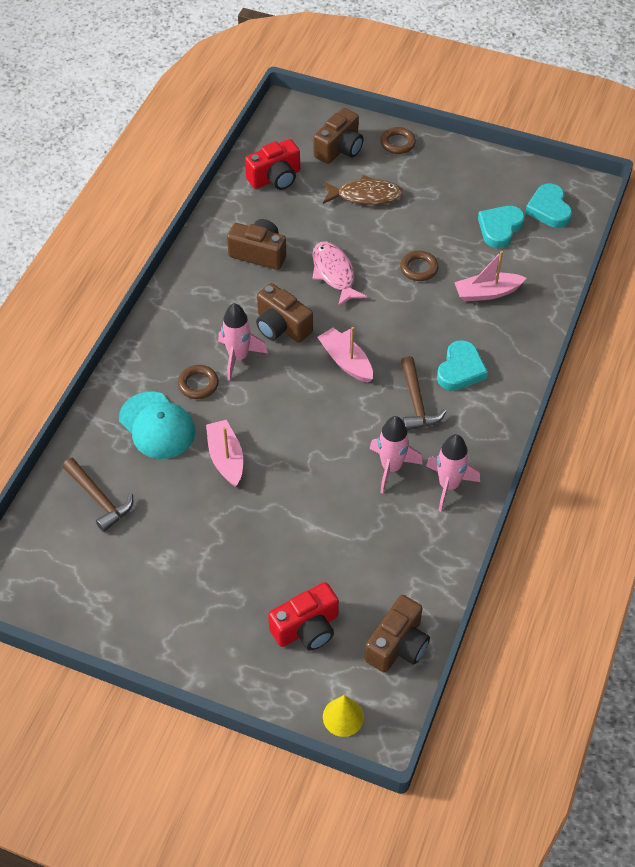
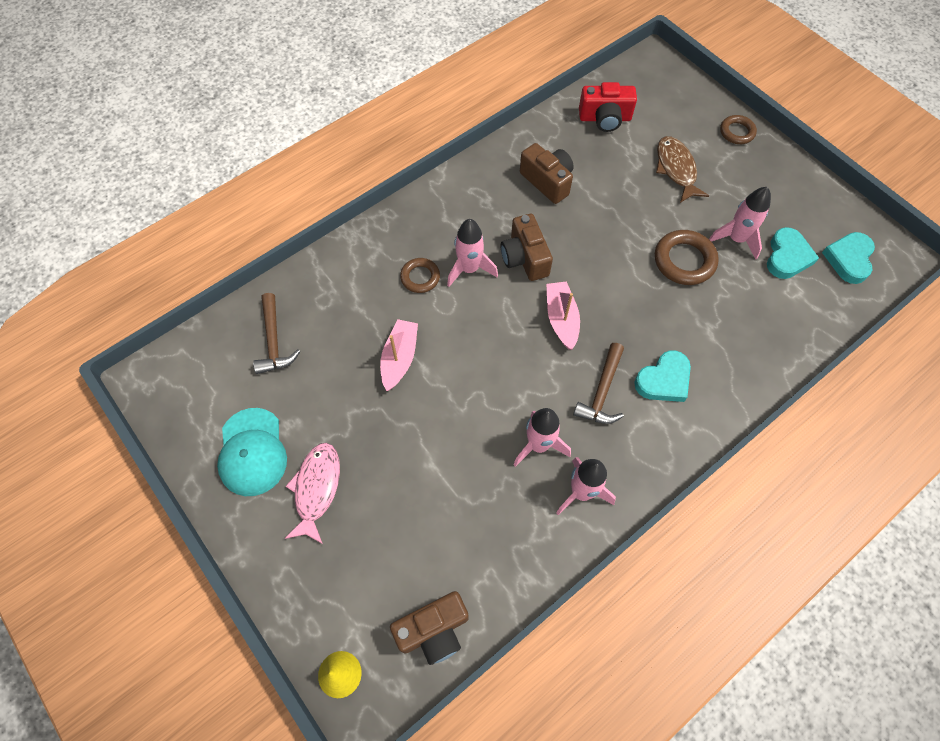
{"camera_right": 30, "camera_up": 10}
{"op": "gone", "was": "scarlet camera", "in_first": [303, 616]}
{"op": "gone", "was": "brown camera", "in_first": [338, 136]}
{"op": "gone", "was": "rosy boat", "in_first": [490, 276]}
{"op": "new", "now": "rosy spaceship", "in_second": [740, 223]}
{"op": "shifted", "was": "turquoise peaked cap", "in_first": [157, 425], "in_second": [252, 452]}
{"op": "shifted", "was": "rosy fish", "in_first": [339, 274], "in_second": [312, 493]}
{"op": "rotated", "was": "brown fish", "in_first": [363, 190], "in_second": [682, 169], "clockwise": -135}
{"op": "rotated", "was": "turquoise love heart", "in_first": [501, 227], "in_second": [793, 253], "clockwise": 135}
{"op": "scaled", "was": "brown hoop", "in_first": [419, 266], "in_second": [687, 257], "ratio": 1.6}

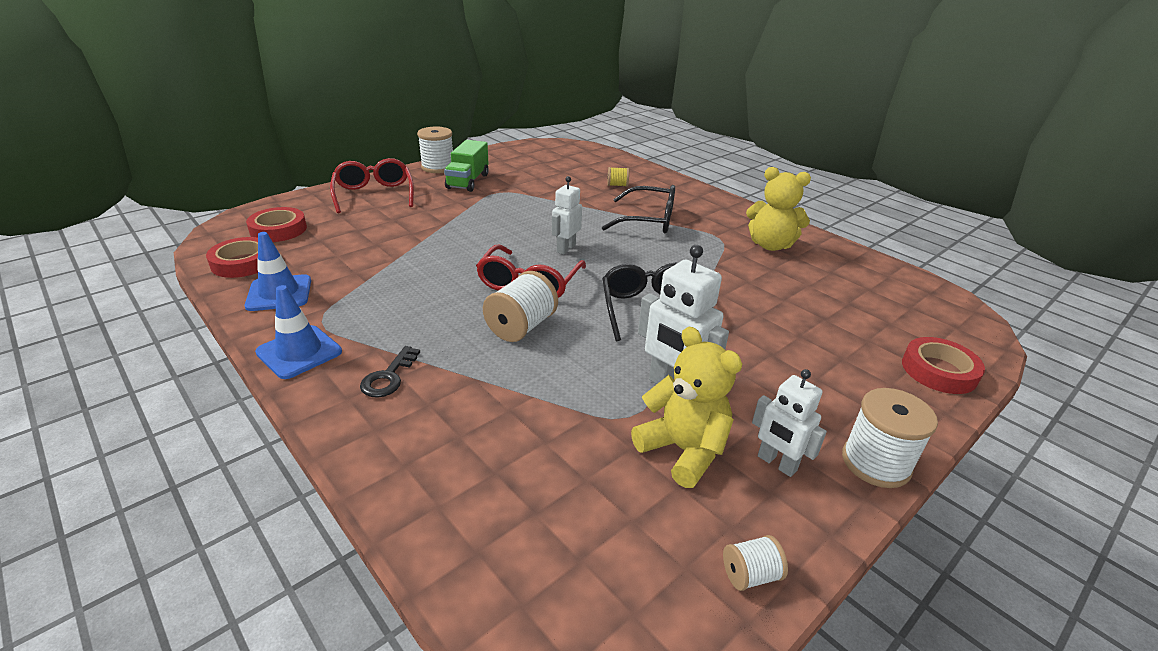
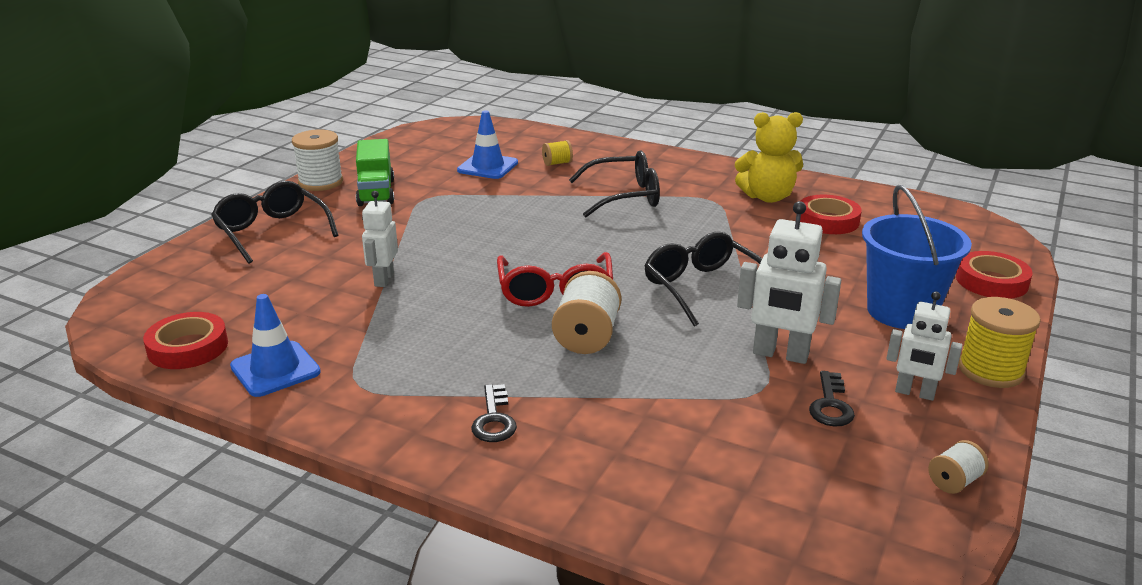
{"camera_right": -20, "camera_up": -5}
{"op": "new", "now": "royal blue sand bucket", "in_second": [917, 257]}
{"op": "shifted", "was": "scarlet sticky tape", "in_first": [276, 224], "in_second": [831, 214]}
{"op": "shifted", "was": "royal blue road cone", "in_first": [298, 332], "in_second": [487, 144]}
{"op": "shifted", "was": "snow-white robot figure", "in_first": [567, 215], "in_second": [380, 239]}
{"op": "swapped", "was": "yellow teddy", "now": "ebony latchkey", "in_first": [686, 407], "in_second": [832, 398]}
{"op": "repainted", "was": "scarlet eyeglasses", "now": "ebony eyeglasses", "in_first": [372, 185], "in_second": [275, 222]}
{"op": "repainted", "was": "snow-white spool", "now": "yellow spool", "in_first": [890, 438], "in_second": [999, 342]}

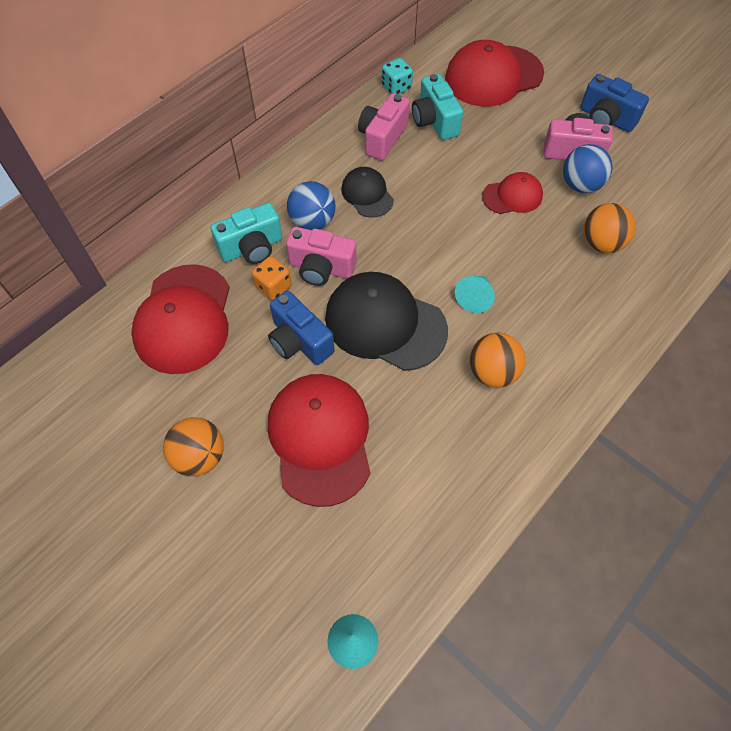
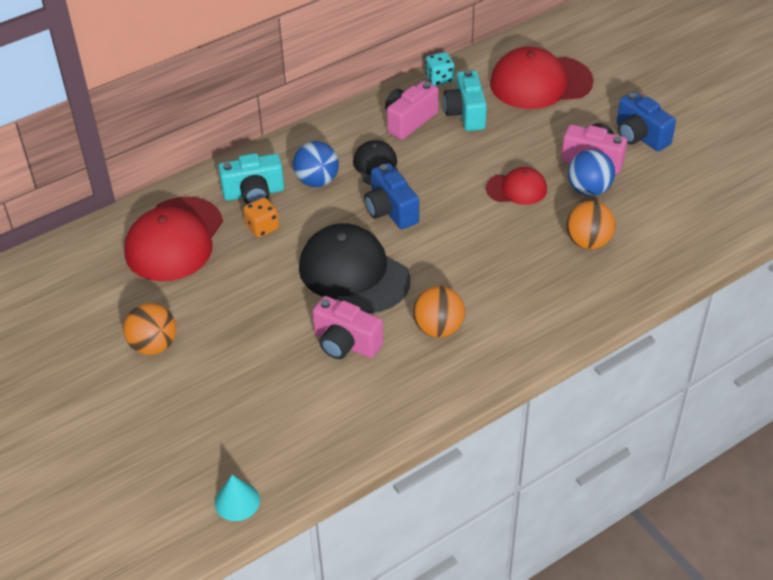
{"camera_right": 15, "camera_up": -15}
{"op": "gone", "was": "scarlet peaked cap", "in_first": [319, 440]}
{"op": "gone", "was": "turquoise solid cone", "in_first": [475, 294]}
{"op": "shifted", "was": "royal blue camera", "in_first": [301, 328], "in_second": [391, 196]}
{"op": "shifted", "was": "rosy camera", "in_first": [321, 256], "in_second": [347, 327]}

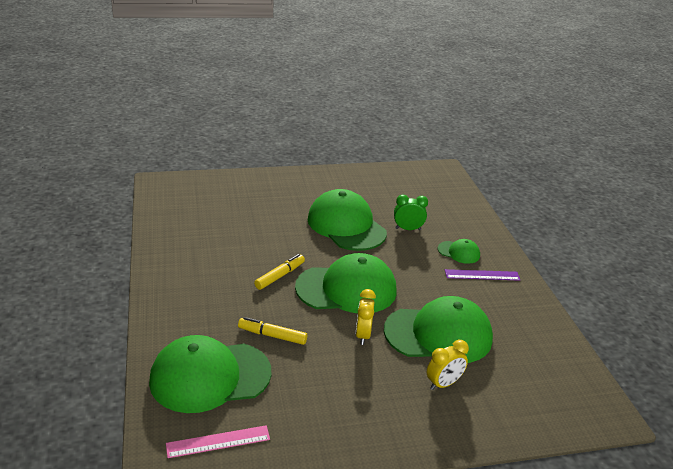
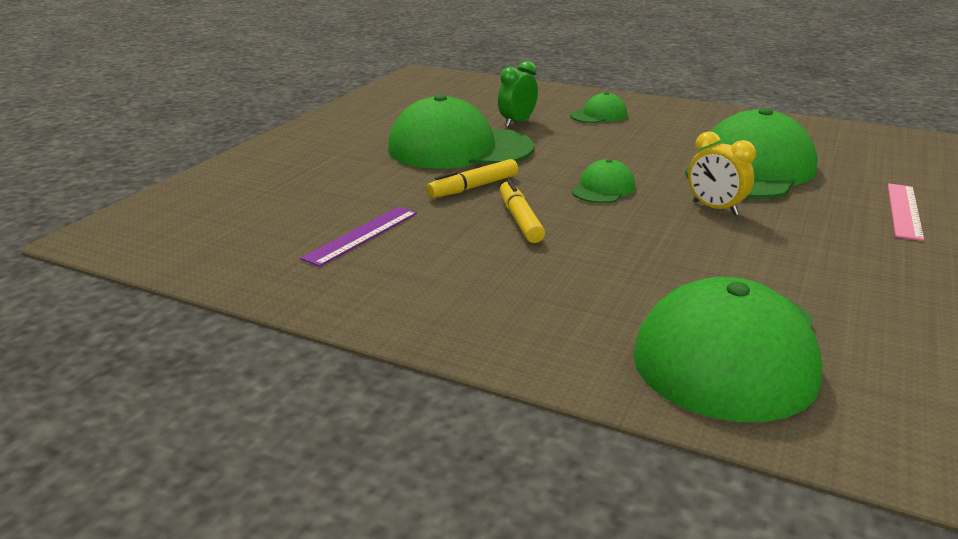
{"camera_right": -50, "camera_up": -5}
{"op": "gone", "was": "yellow clock", "in_first": [448, 365]}
{"op": "shifted", "was": "rosy straightedge", "in_first": [218, 441], "in_second": [906, 212]}
{"op": "shifted", "was": "yellow felt pen", "in_first": [272, 331], "in_second": [472, 178]}
{"op": "shifted", "was": "royal purple straightedge", "in_first": [482, 275], "in_second": [358, 237]}
{"op": "scaled", "was": "leaf-green peaked cap", "in_first": [346, 283], "in_second": [603, 181], "ratio": 0.46}

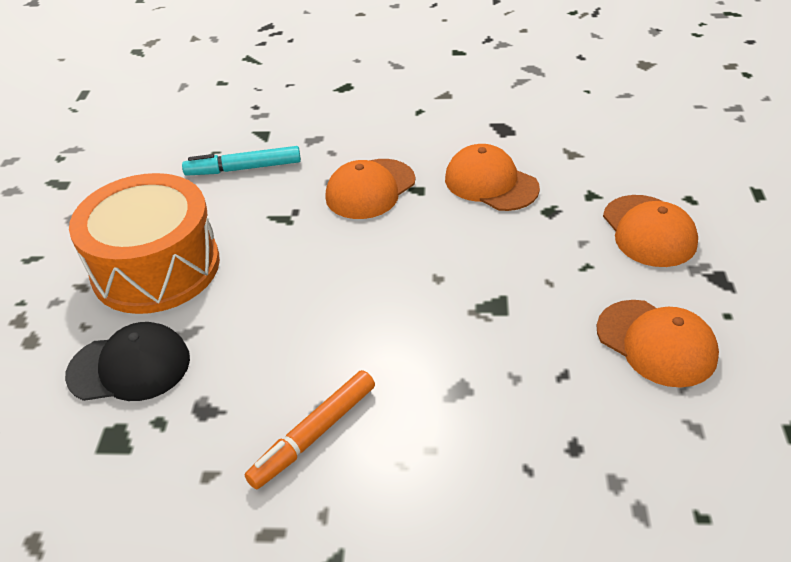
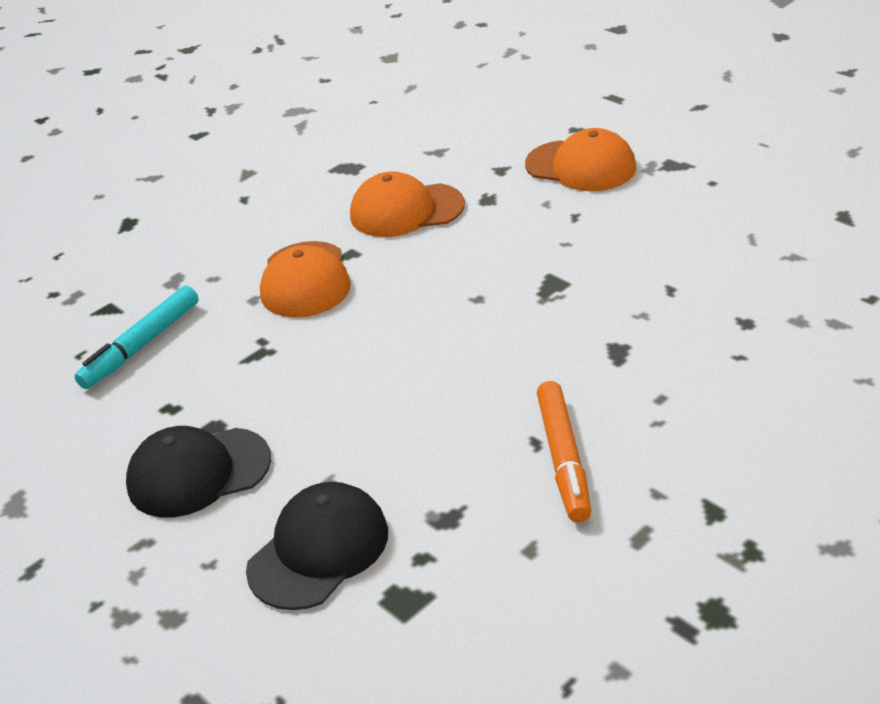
{"camera_right": -45, "camera_up": -5}
{"op": "gone", "was": "bright orange peaked cap", "in_first": [658, 344]}
{"op": "swapped", "was": "bright orange snare drum", "now": "ebony peaked cap", "in_first": [144, 243], "in_second": [198, 472]}

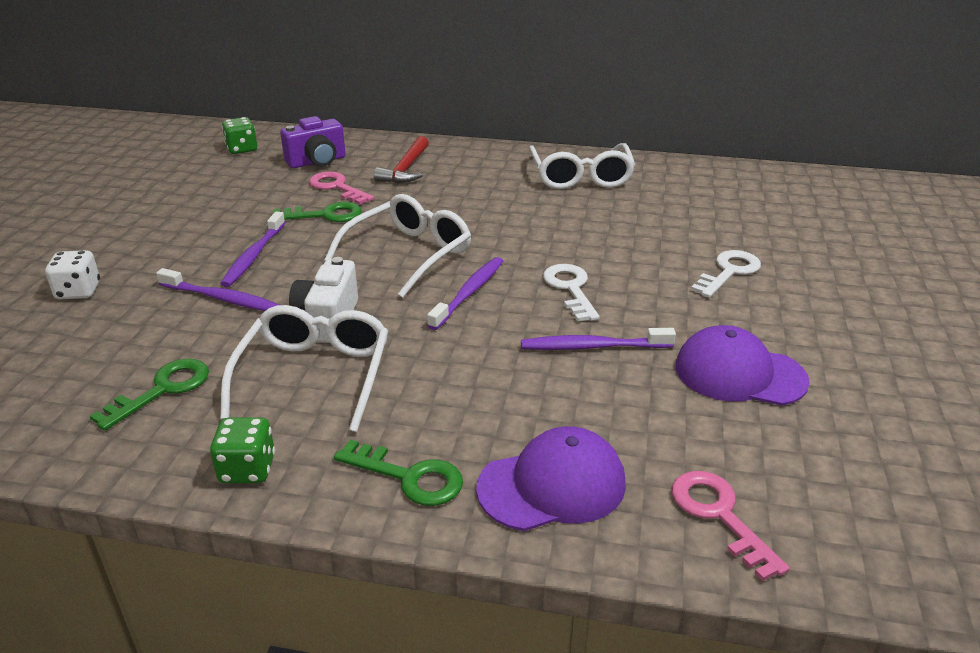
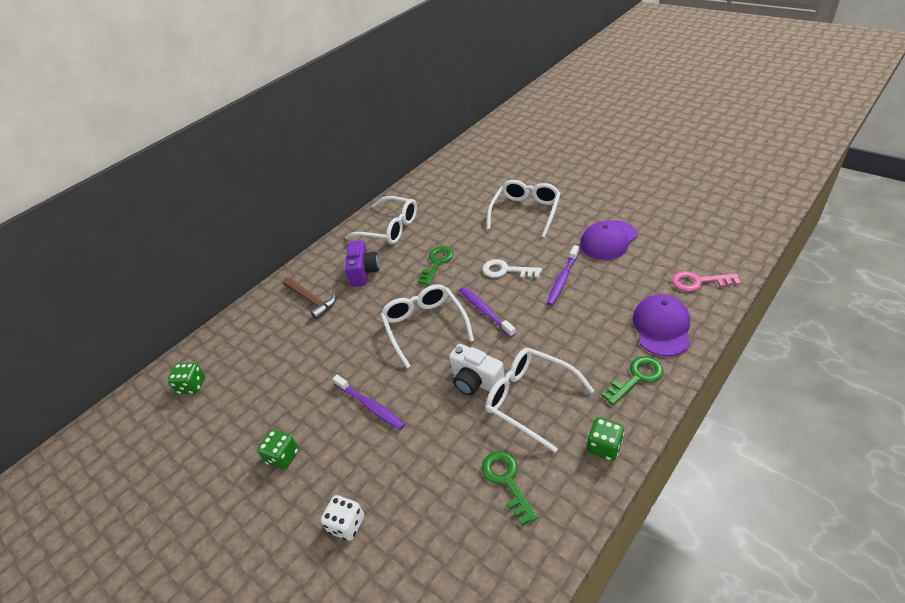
{"camera_right": -55, "camera_up": 10}
{"op": "gone", "was": "royal purple toothbrush", "in_first": [218, 289]}
{"op": "gone", "was": "rosy latchkey", "in_first": [341, 188]}
{"op": "new", "now": "leaf-green dice", "in_second": [278, 449]}
{"op": "shifted", "was": "leaf-green latchkey", "in_first": [316, 212], "in_second": [435, 266]}
{"op": "shifted", "was": "royal purple camera", "in_first": [313, 142], "in_second": [362, 263]}
{"op": "swapped", "was": "snow-white latchkey", "now": "snow-white eyeglasses", "in_first": [726, 274], "in_second": [524, 209]}
{"op": "repainted", "was": "scarlet claw hammer", "now": "brown claw hammer", "in_first": [401, 159], "in_second": [309, 298]}

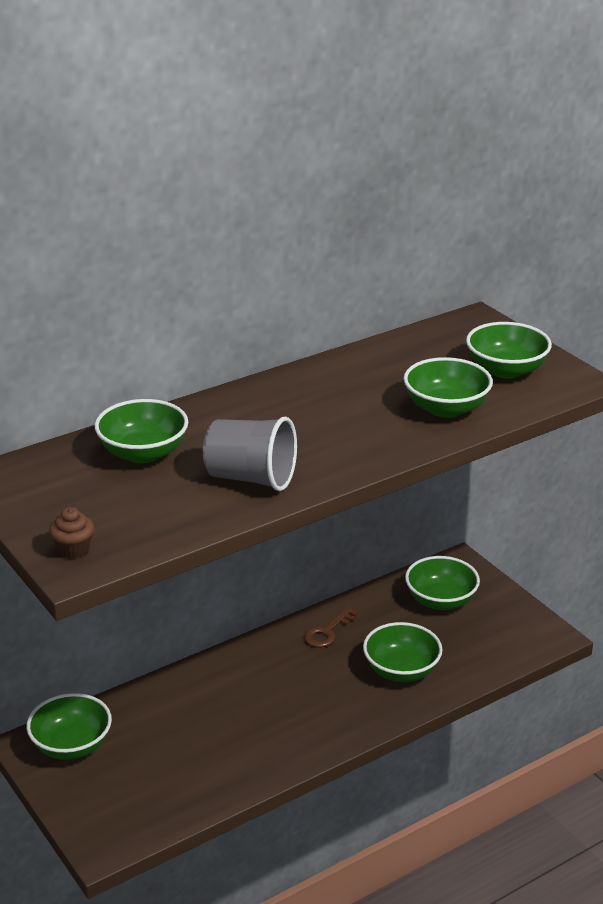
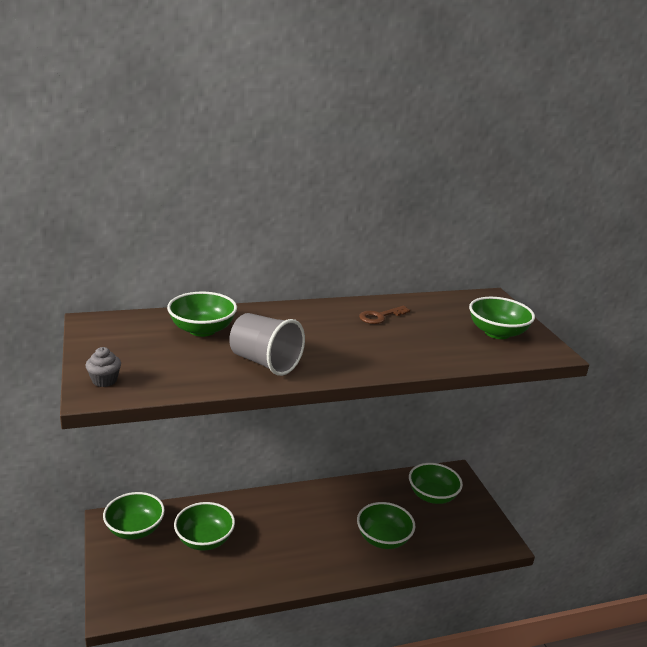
{"camera_right": 15, "camera_up": -5}
{"op": "shifted", "was": "brown latchkey", "in_first": [331, 627], "in_second": [384, 315]}
{"op": "shifted", "was": "leaf-green serving bowl", "in_first": [448, 387], "in_second": [204, 526]}
{"op": "repainted", "was": "brown cupcake", "now": "gray cupcake", "in_first": [71, 532], "in_second": [103, 367]}

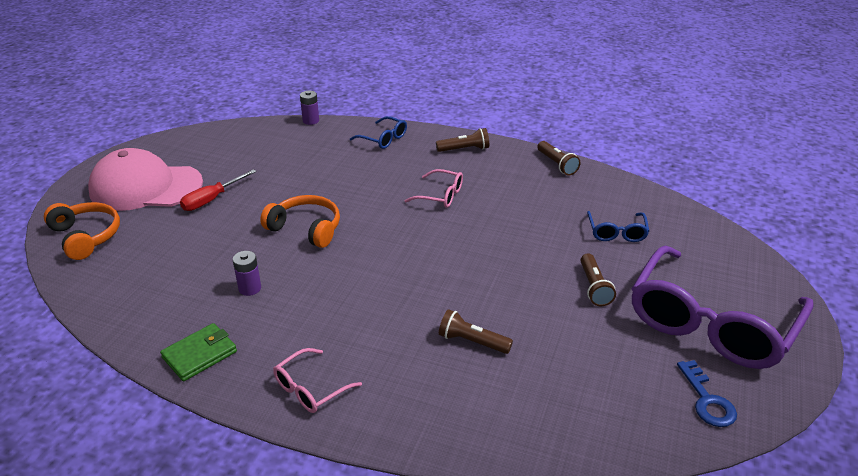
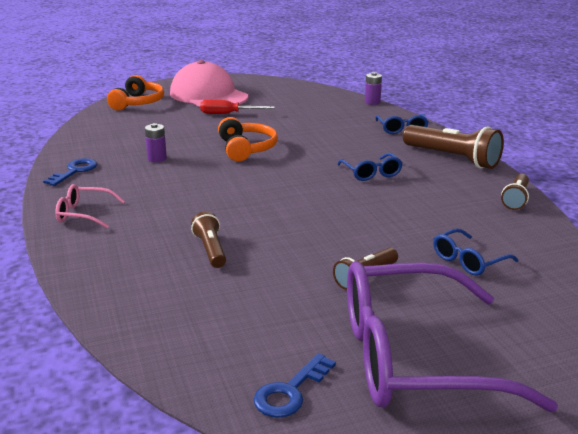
{"camera_right": 50, "camera_up": -10}
{"op": "swapped", "was": "leaf-green card wallet", "now": "royal blue latchkey", "in_first": [198, 352], "in_second": [70, 172]}
{"op": "repainted", "was": "rosy eyeglasses", "now": "royal blue eyeglasses", "in_first": [434, 188], "in_second": [370, 167]}
{"op": "scaled", "was": "brown flashlight", "in_first": [462, 140], "in_second": [453, 147], "ratio": 1.76}

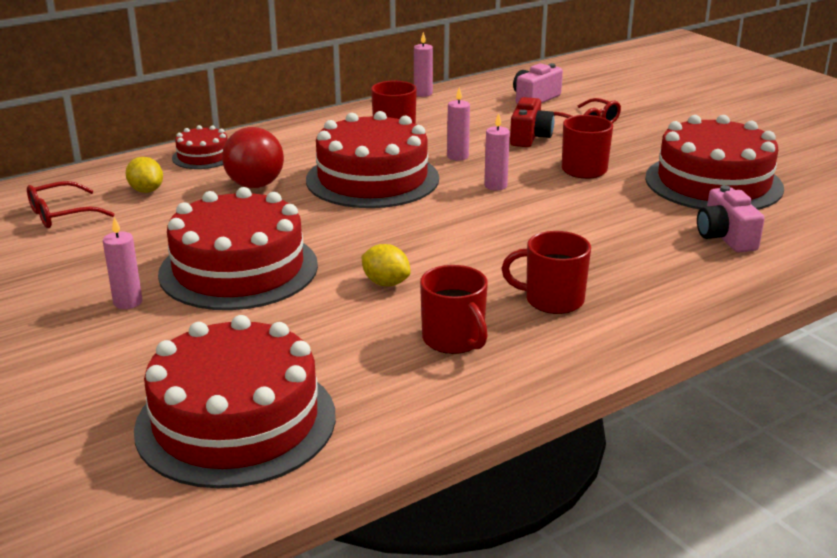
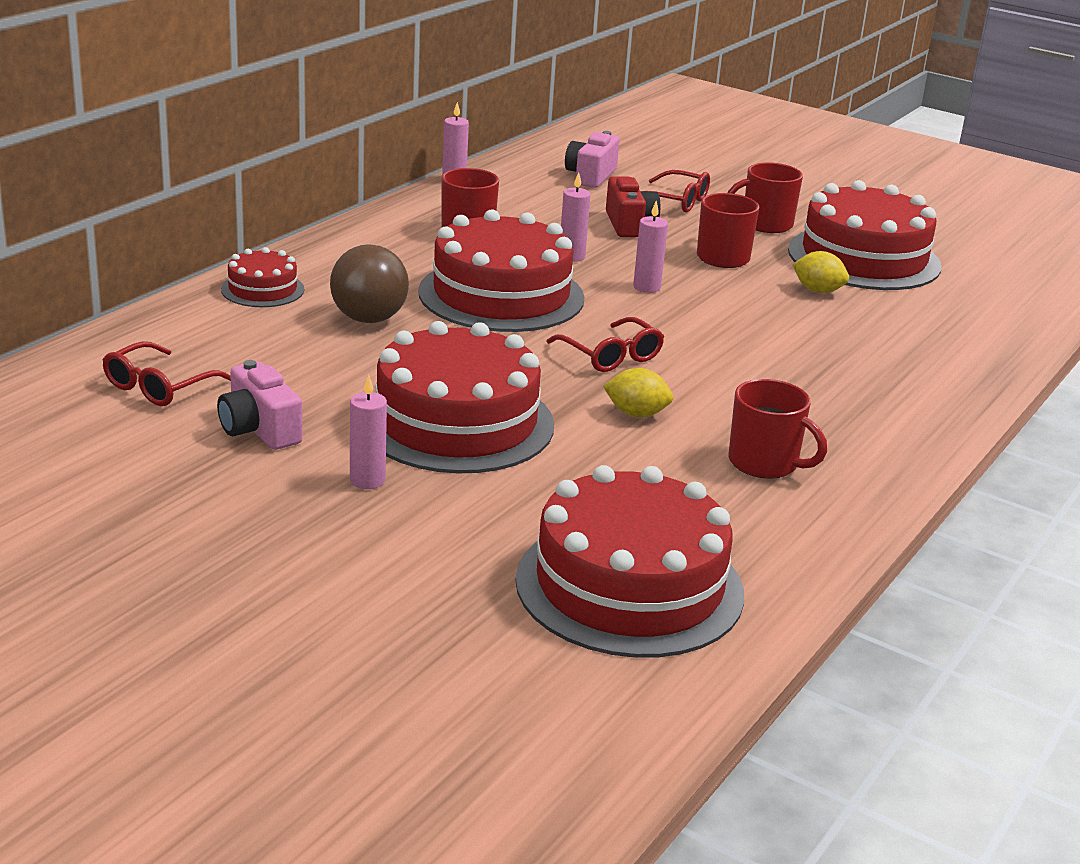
{"camera_right": -25, "camera_up": 0}
{"op": "new", "now": "scarlet eyeglasses", "in_second": [605, 344]}
{"op": "shifted", "was": "yellow toy lemon", "in_first": [144, 175], "in_second": [820, 272]}
{"op": "shifted", "was": "scarlet mug", "in_first": [546, 272], "in_second": [765, 197]}
{"op": "shifted", "was": "rosy camera", "in_first": [731, 218], "in_second": [260, 405]}
{"op": "repainted", "was": "scarlet ball", "now": "brown ball", "in_first": [253, 157], "in_second": [369, 283]}

